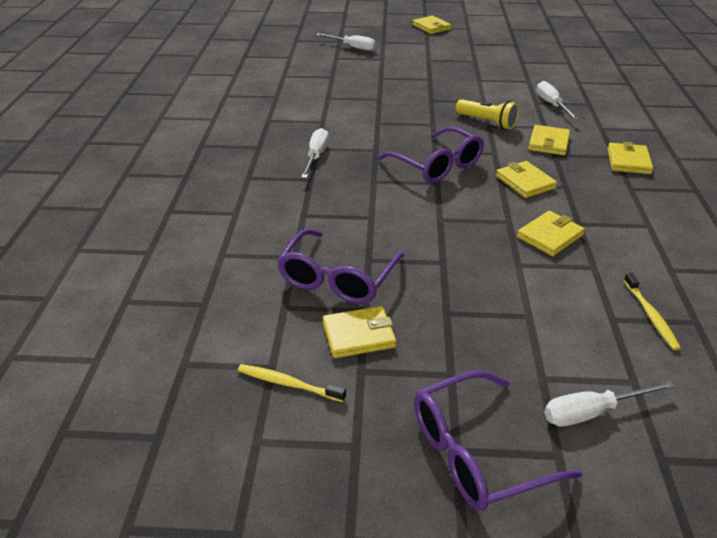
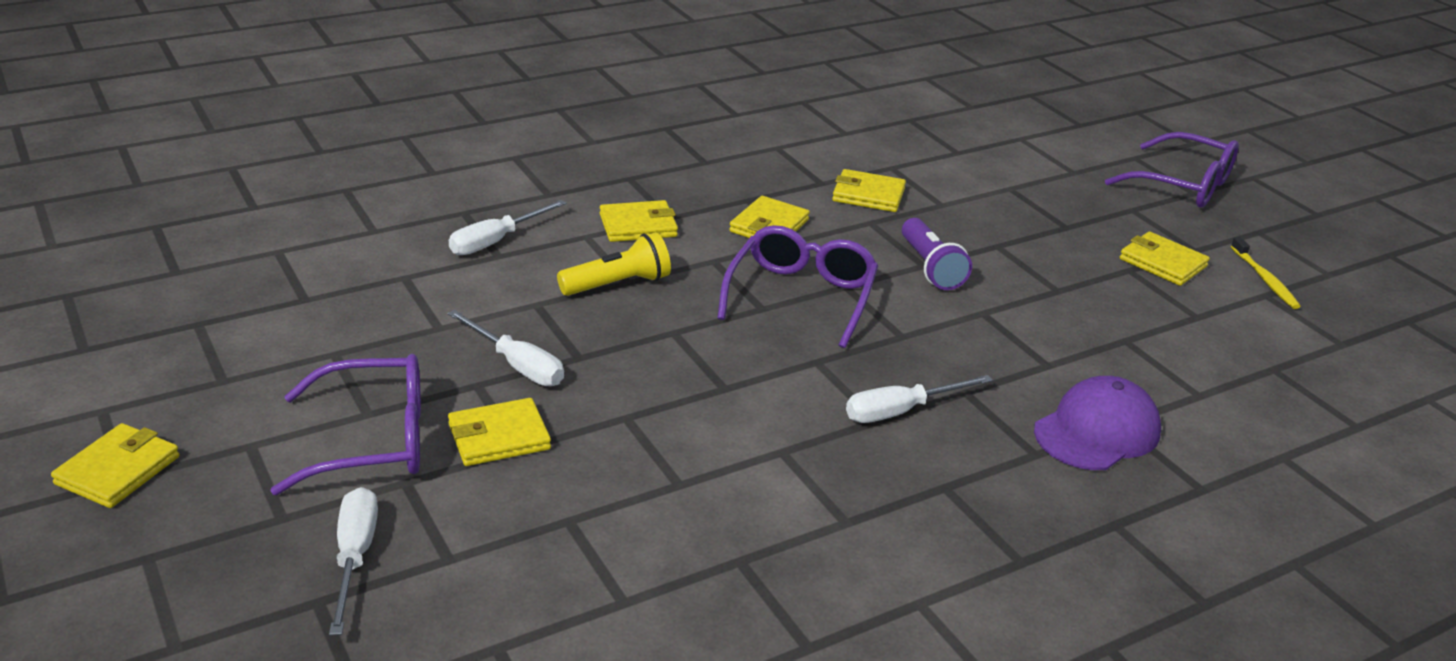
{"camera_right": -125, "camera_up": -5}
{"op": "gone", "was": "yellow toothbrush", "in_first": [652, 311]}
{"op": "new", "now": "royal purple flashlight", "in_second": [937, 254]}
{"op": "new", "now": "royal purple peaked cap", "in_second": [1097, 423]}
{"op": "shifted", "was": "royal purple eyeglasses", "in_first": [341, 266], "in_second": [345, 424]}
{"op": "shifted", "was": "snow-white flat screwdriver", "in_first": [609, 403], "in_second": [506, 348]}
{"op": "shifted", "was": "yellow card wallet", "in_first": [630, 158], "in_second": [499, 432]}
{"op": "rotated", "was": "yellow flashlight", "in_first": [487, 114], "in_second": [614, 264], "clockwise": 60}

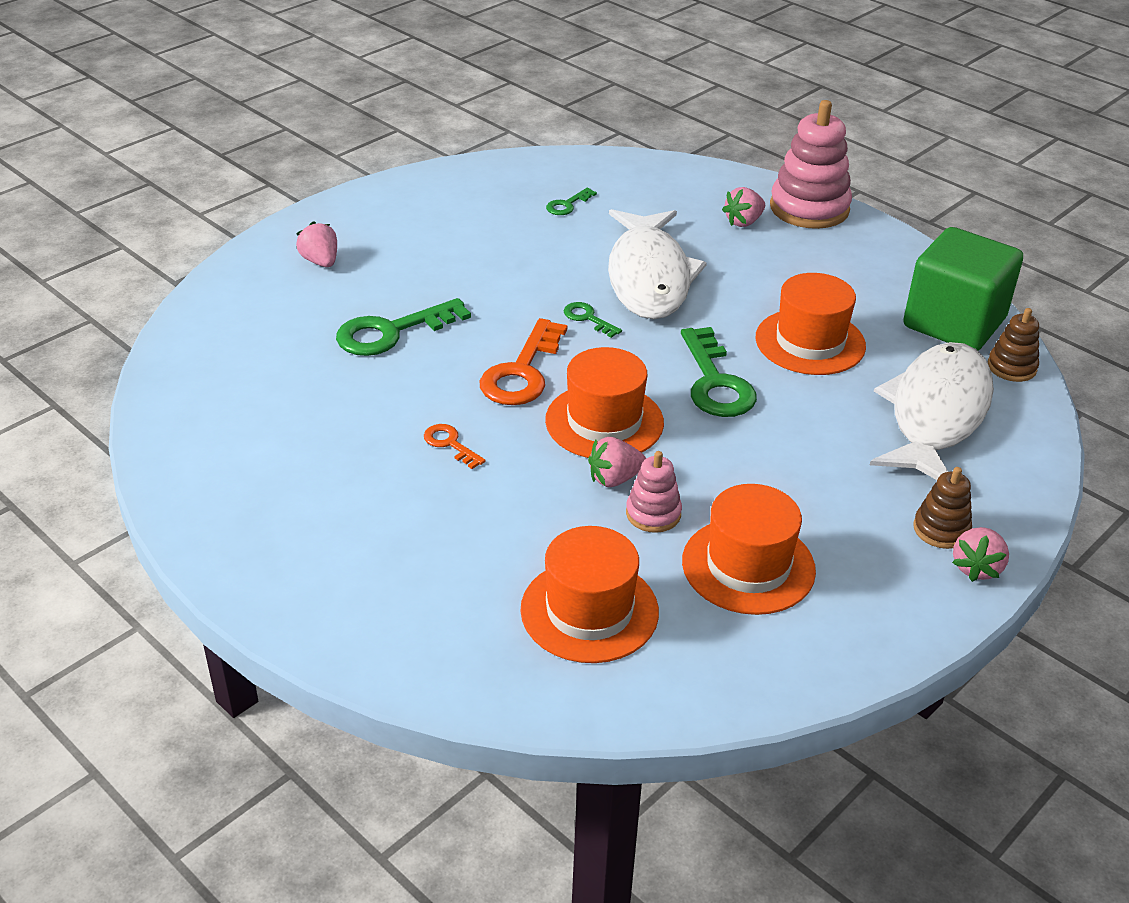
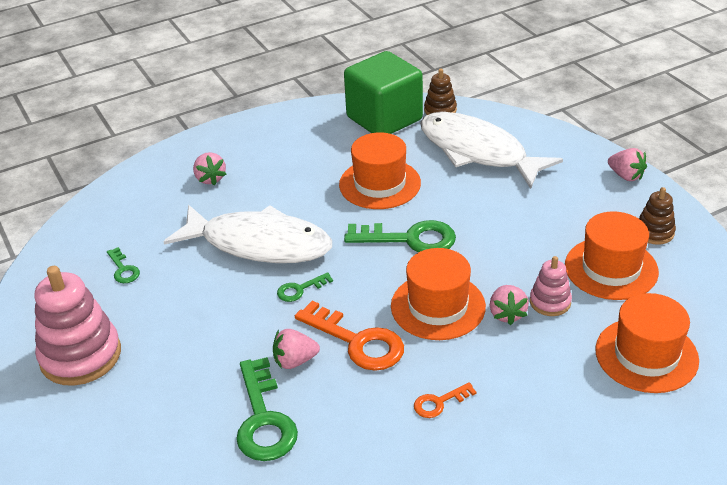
{"camera_right": -70, "camera_up": 0}
{"op": "shifted", "was": "rosy berry", "in_first": [316, 244], "in_second": [296, 349]}
{"op": "shifted", "was": "rosy ring stacker", "in_first": [811, 164], "in_second": [77, 326]}
{"op": "shifted", "was": "brown ring stacker", "in_first": [942, 508], "in_second": [657, 216]}

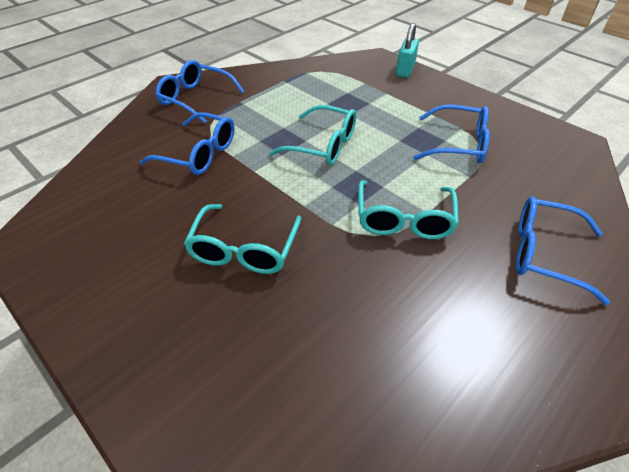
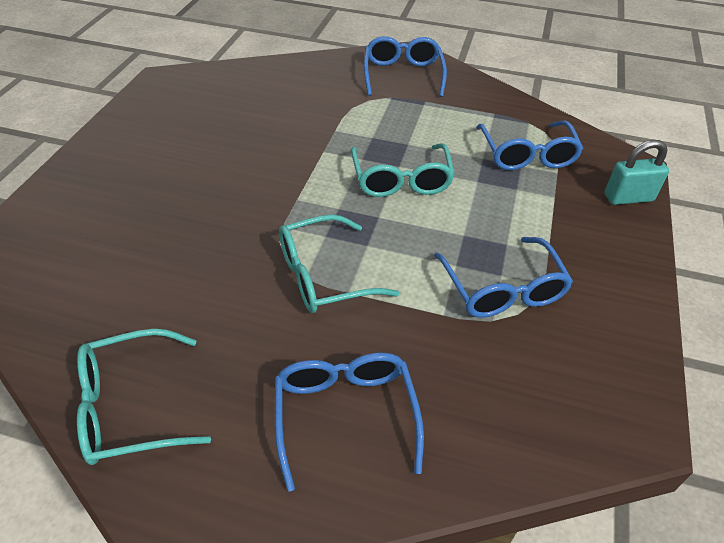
{"camera_right": 60, "camera_up": 0}
{"op": "shifted", "was": "royal blue eyeglasses", "in_first": [187, 143], "in_second": [530, 145]}
{"op": "shifted", "was": "turquoise eyeglasses", "in_first": [242, 239], "in_second": [144, 397]}

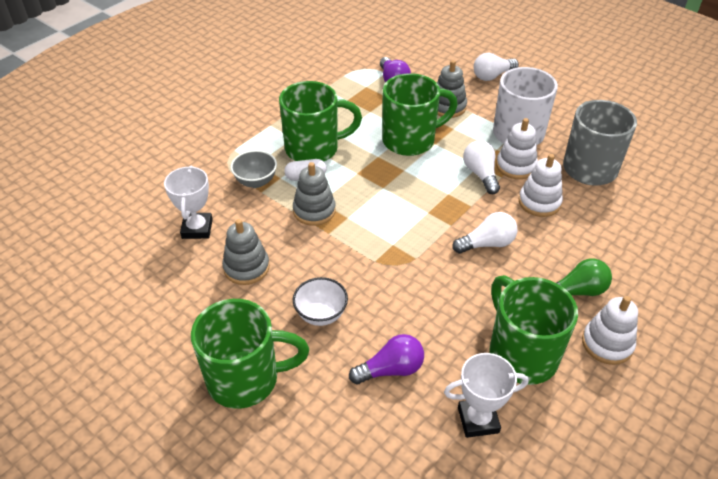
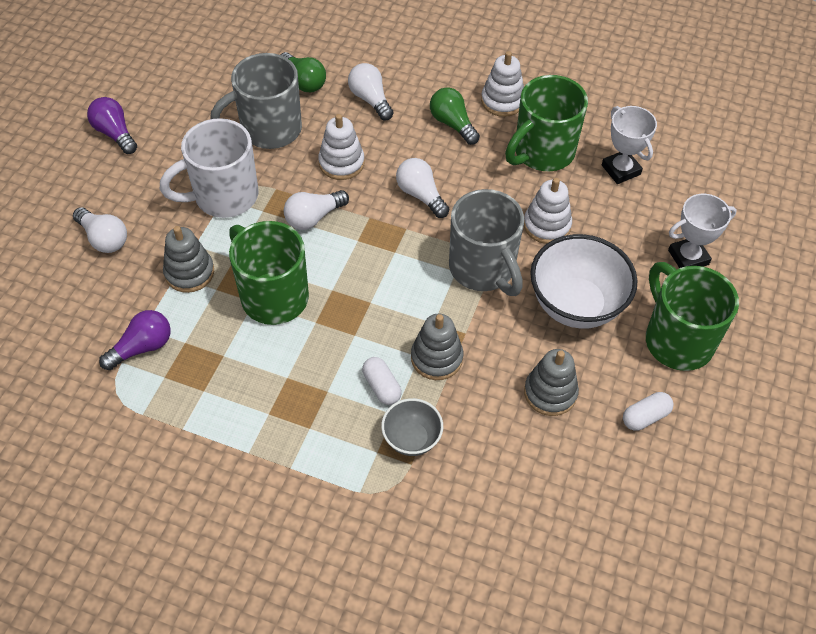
{"camera_right": -110, "camera_up": 10}
{"op": "gone", "was": "leaf-green mug", "in_first": [320, 121]}
{"op": "new", "now": "leaf-green light bulb", "in_second": [303, 72]}
{"op": "new", "now": "snow-white light bulb", "in_second": [371, 91]}
{"op": "new", "now": "gray mug", "in_second": [486, 242]}
{"op": "new", "now": "snow-white pill shape", "in_second": [648, 411]}
{"op": "shifted", "was": "snow-white award cup", "in_first": [188, 202], "in_second": [702, 231]}
{"op": "shifted", "was": "royal purple light bulb", "in_first": [386, 359], "in_second": [112, 125]}
{"op": "shifted", "was": "snow-white ring stacker", "in_first": [517, 148], "in_second": [548, 211]}
{"op": "scaled", "was": "snow-white serving bowl", "in_first": [320, 301], "in_second": [583, 281], "ratio": 1.84}

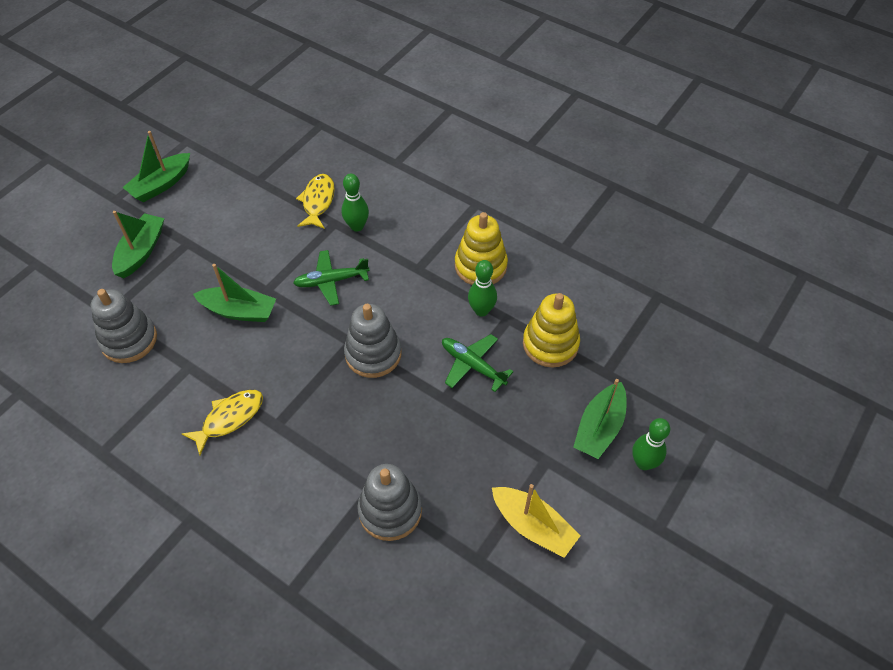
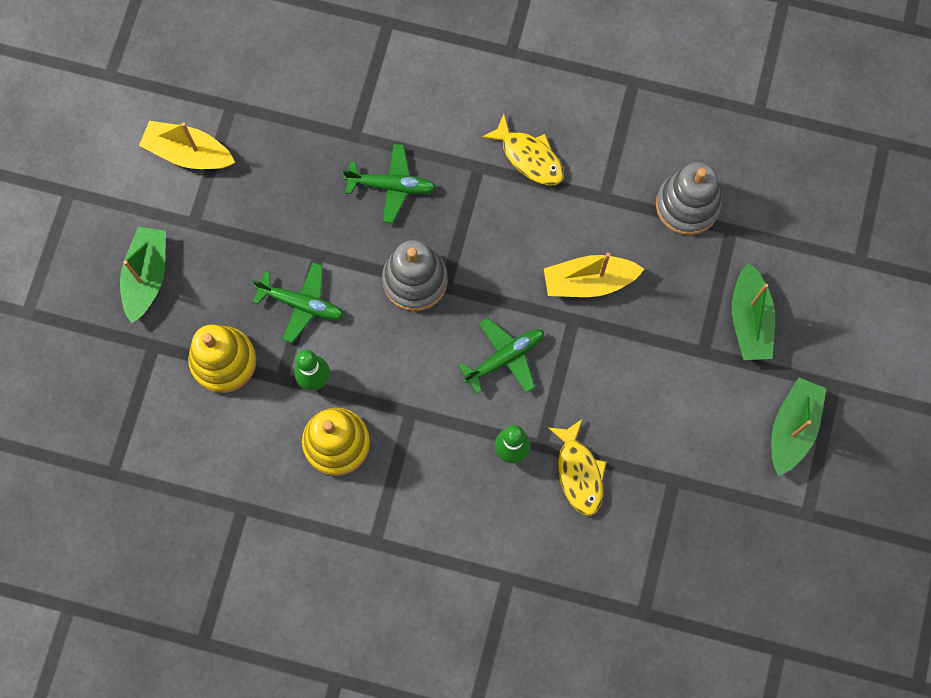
{"camera_right": 160, "camera_up": 20}
{"op": "gone", "was": "gray ring stacker", "in_first": [389, 502]}
{"op": "gone", "was": "leaf-green tenpin", "in_first": [651, 444]}
{"op": "new", "now": "leaf-green aeroplane", "in_second": [389, 184]}
{"op": "repainted", "was": "leaf-green boat", "now": "yellow boat", "in_first": [234, 293], "in_second": [594, 275]}
{"op": "rotated", "was": "yellow fish", "in_first": [222, 422], "in_second": [522, 150], "clockwise": -75}

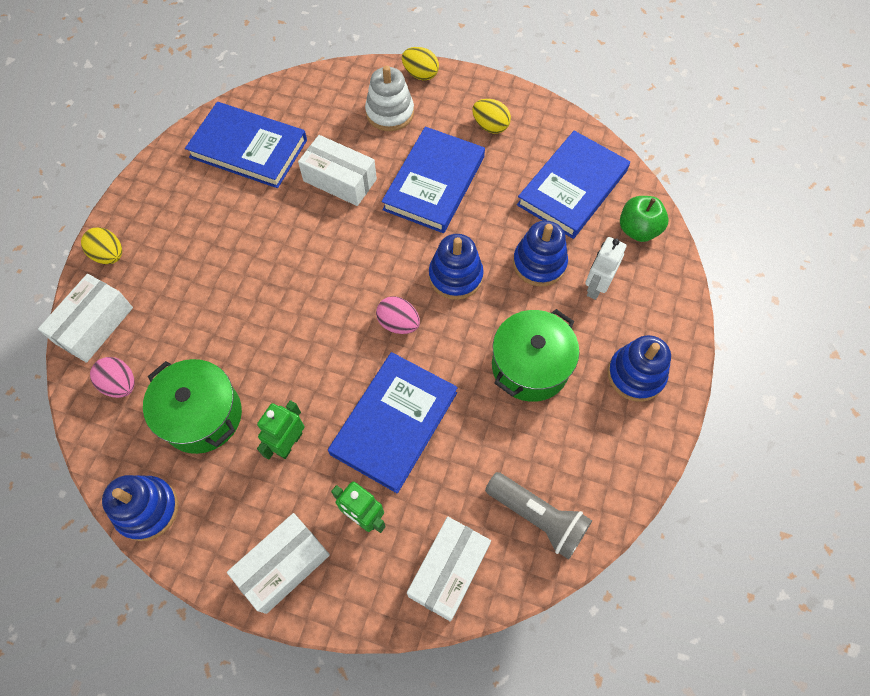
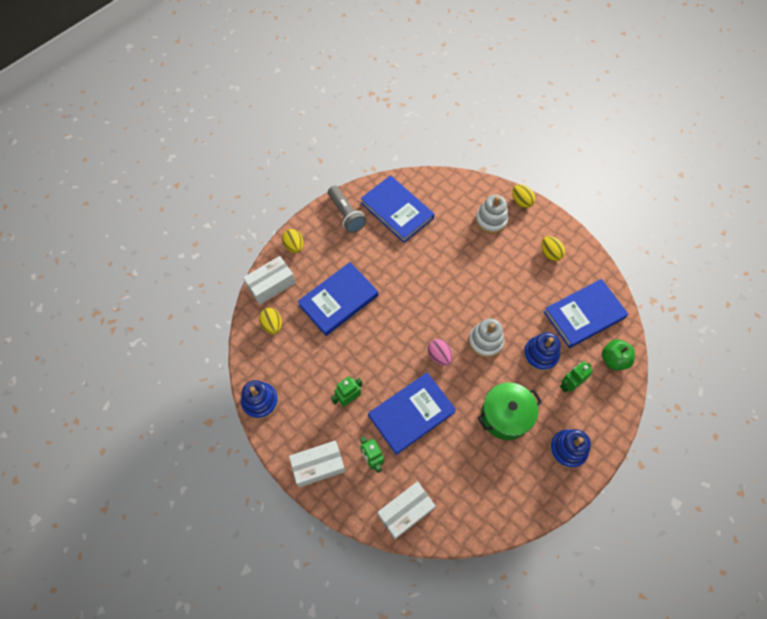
{"camera_right": 25, "camera_up": 0}
{"op": "gone", "was": "leaf-green stockpot", "in_first": [192, 406]}
{"op": "gone", "was": "snow-white parcel", "in_first": [337, 170]}
{"op": "shifted", "was": "royal blue hardcover", "in_first": [433, 180], "in_second": [337, 299]}
{"op": "shifted", "was": "gray flashlight", "in_first": [538, 515], "in_second": [347, 209]}
{"op": "repainted", "was": "rosy egg shape", "now": "yellow egg shape", "in_first": [112, 377], "in_second": [270, 321]}
{"op": "repainted", "was": "royal blue ring stacker", "now": "snow-white ring stacker", "in_first": [456, 267], "in_second": [486, 338]}
{"op": "repainted", "was": "snow-white robot figure", "now": "leaf-green robot figure", "in_first": [605, 268], "in_second": [576, 377]}

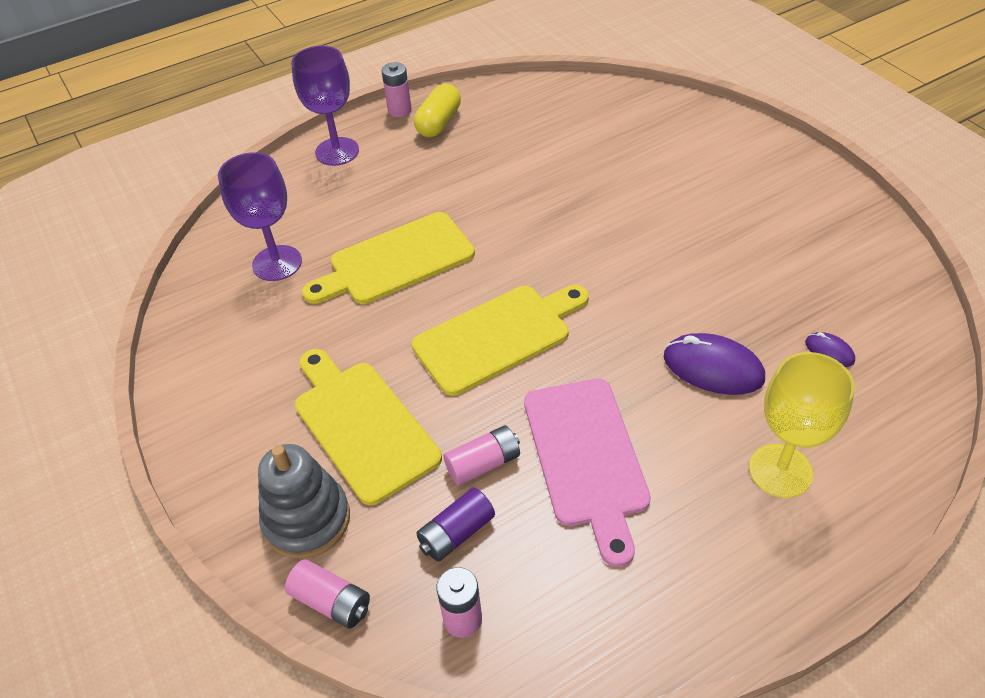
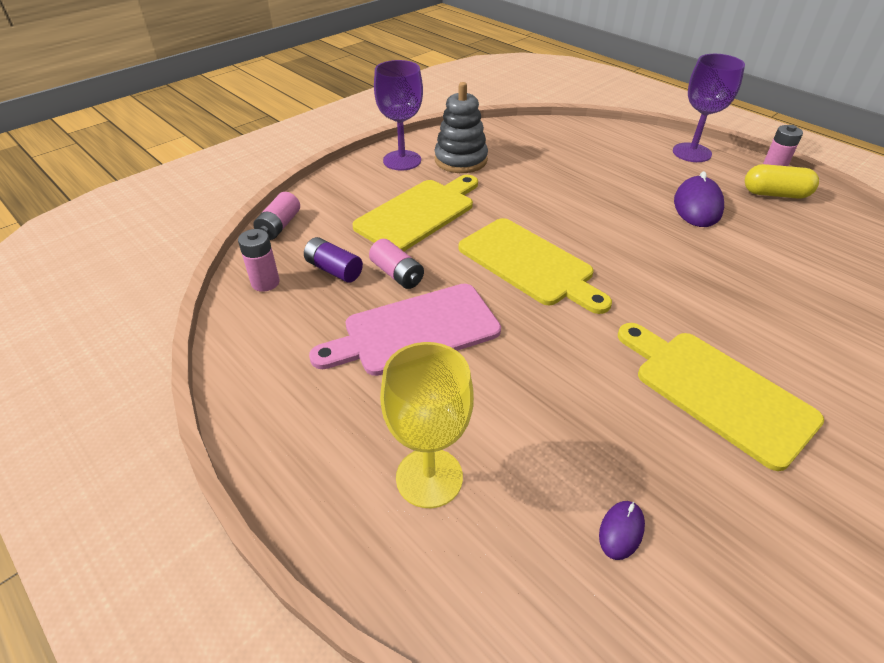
{"camera_right": 75, "camera_up": -5}
{"op": "shifted", "was": "royal purple chalice", "in_first": [260, 216], "in_second": [398, 115]}
{"op": "shifted", "was": "gray ring stacker", "in_first": [304, 501], "in_second": [461, 127]}
{"op": "shifted", "was": "yellow bread board", "in_first": [388, 258], "in_second": [721, 397]}
{"op": "shifted", "was": "royal purple mouse", "in_first": [714, 364], "in_second": [699, 199]}

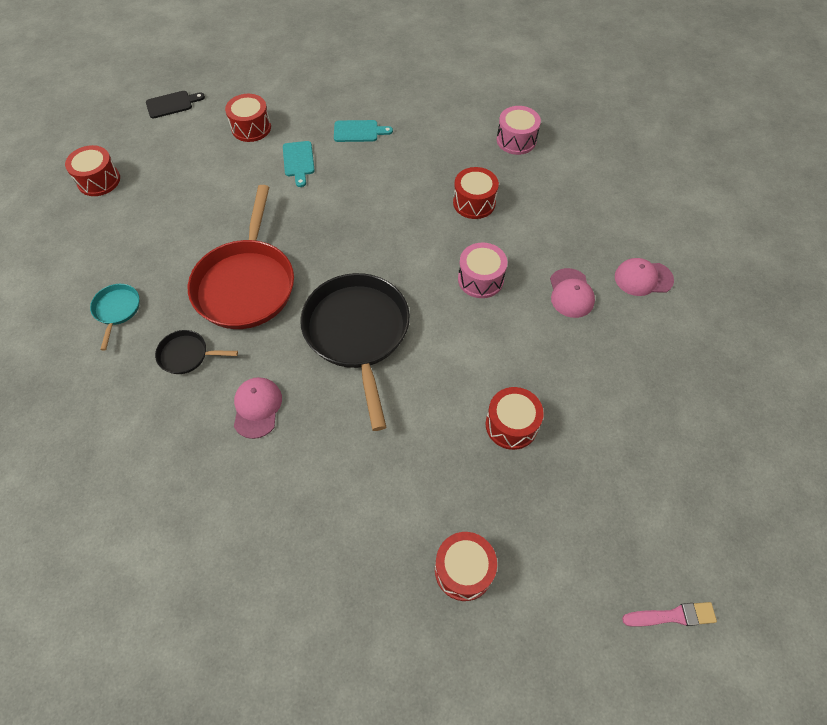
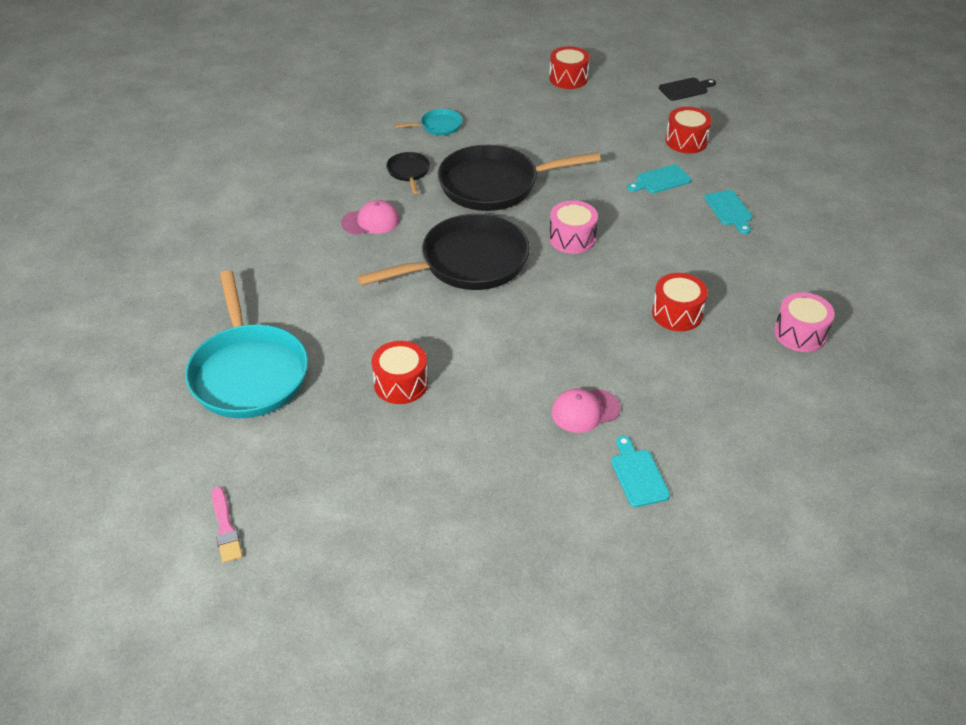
{"camera_right": 75, "camera_up": -15}
{"op": "shifted", "was": "rosy snare drum", "in_first": [482, 270], "in_second": [573, 227]}
{"op": "swapped", "was": "scarlet snare drum", "now": "turquoise pan", "in_first": [466, 566], "in_second": [246, 344]}
{"op": "swapped", "was": "rosy peaked cap", "now": "turquoise bread board", "in_first": [644, 277], "in_second": [640, 471]}
{"op": "repainted", "was": "scarlet pan", "now": "ebony pan", "in_first": [241, 257], "in_second": [519, 178]}
{"op": "rotated", "was": "ebony bread board", "in_first": [175, 104], "in_second": [687, 89], "clockwise": -75}

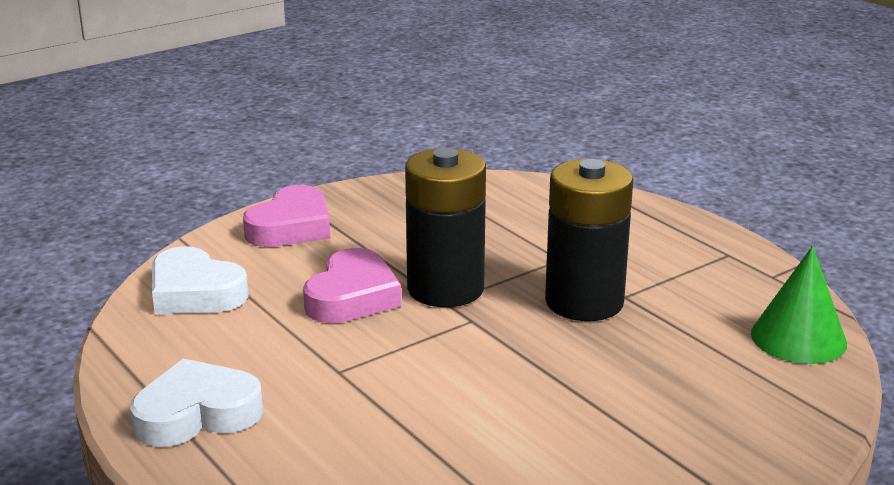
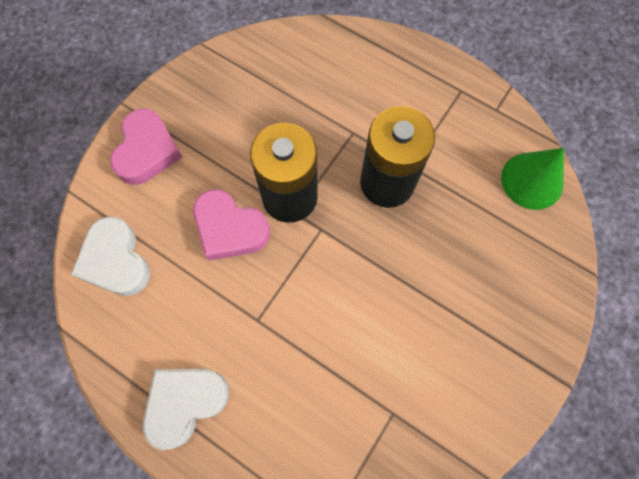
{"camera_right": -20, "camera_up": 45}
{"op": "rotated", "was": "snow-white love heart", "in_first": [200, 280], "in_second": [110, 256], "clockwise": 45}
{"op": "rotated", "was": "rosy love heart", "in_first": [352, 285], "in_second": [231, 225], "clockwise": 120}

